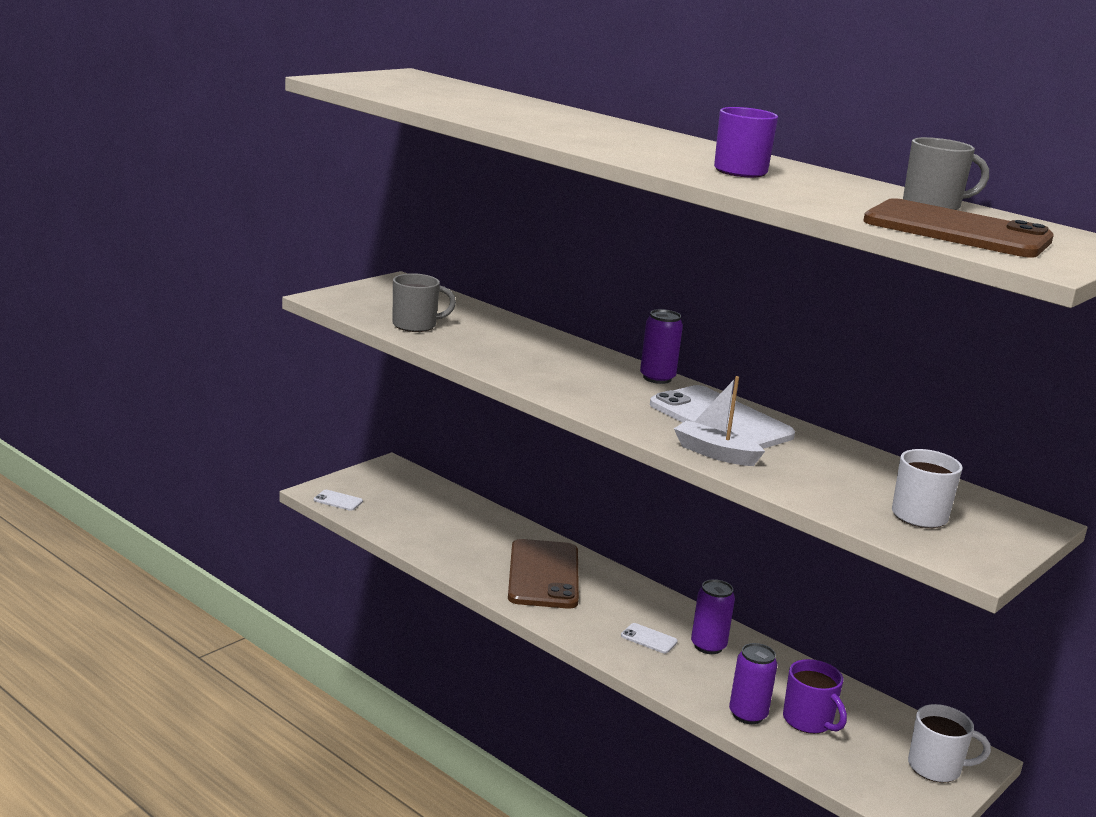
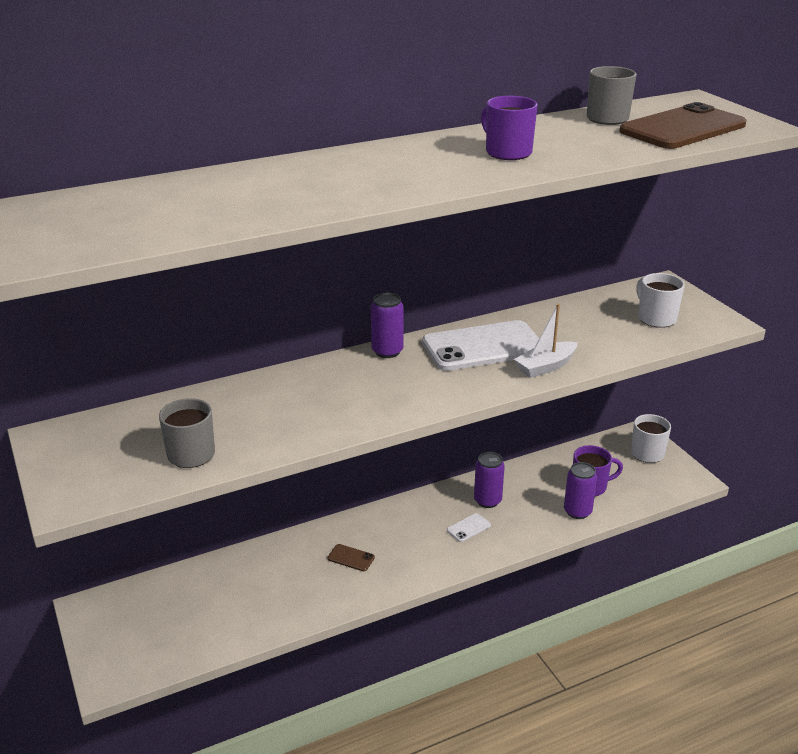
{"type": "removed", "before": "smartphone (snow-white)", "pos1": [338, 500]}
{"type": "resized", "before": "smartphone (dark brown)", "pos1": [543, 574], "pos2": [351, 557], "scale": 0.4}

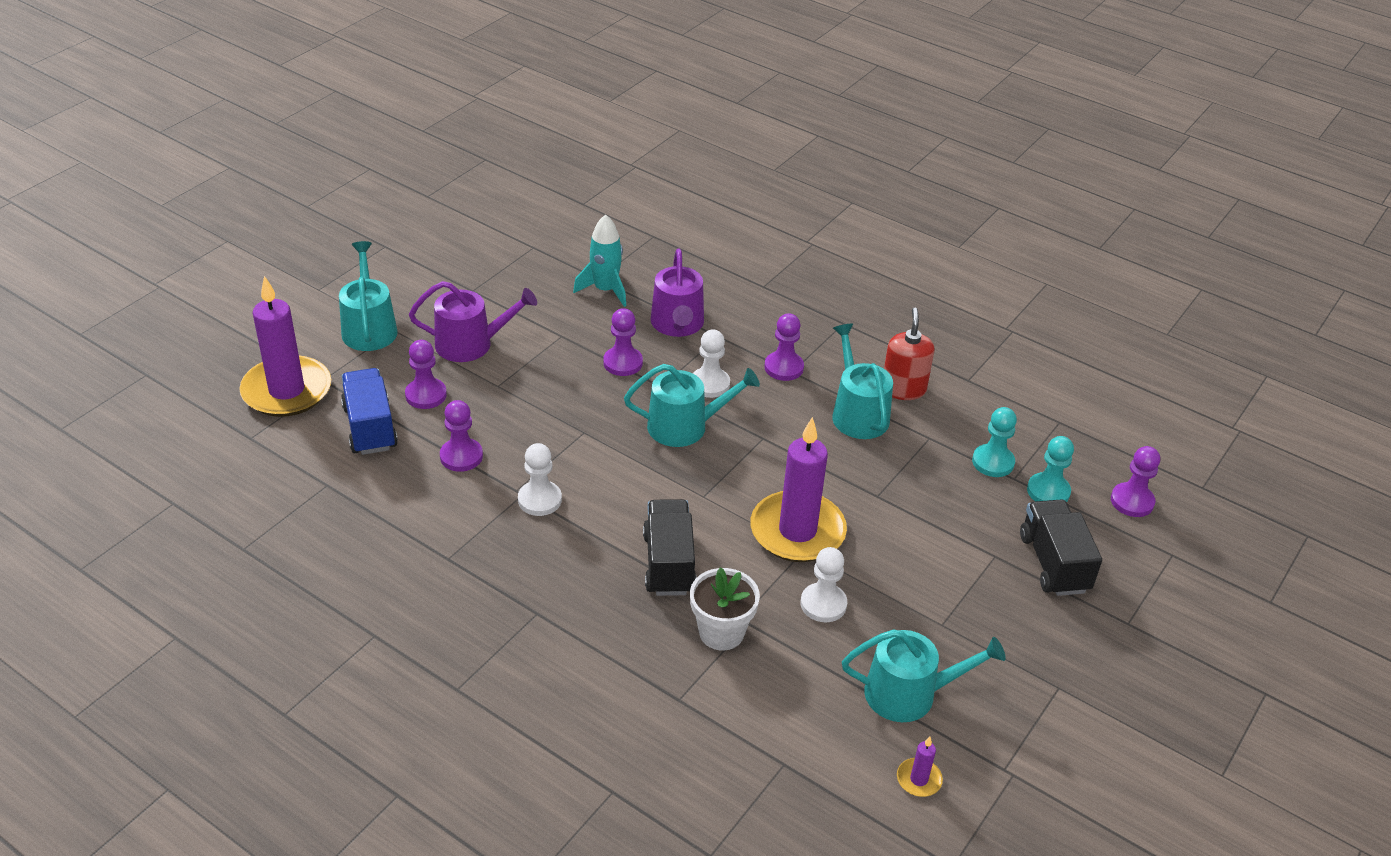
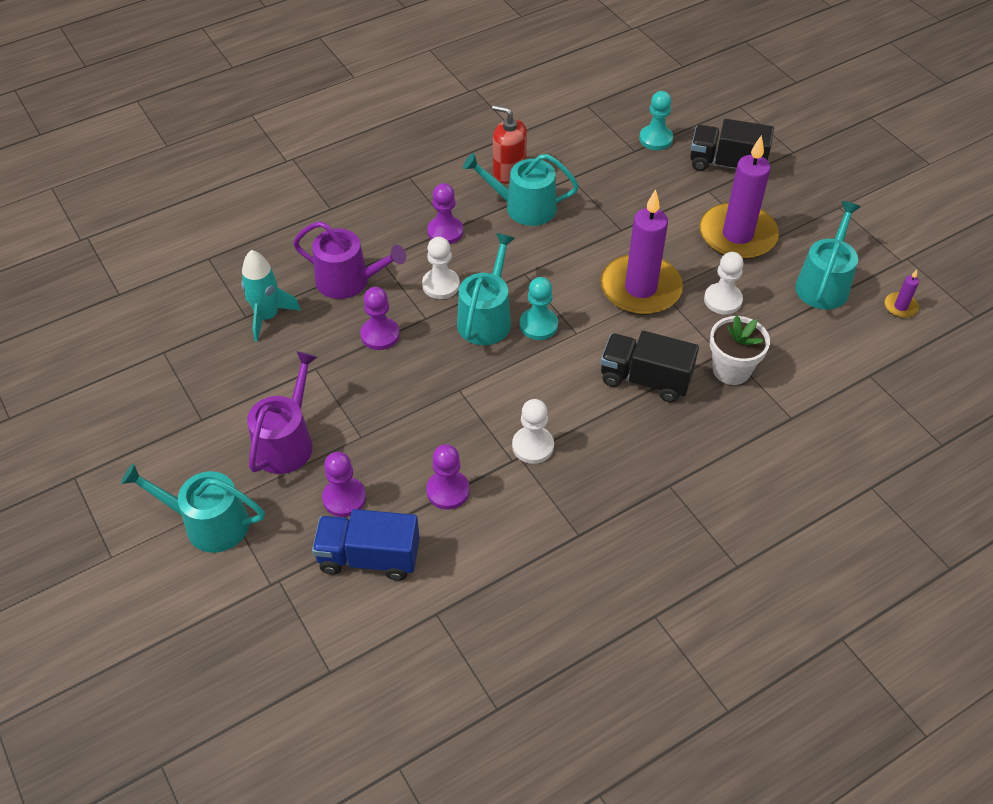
{"type": "removed", "before": "pawn (royal purple)", "pos1": [1135, 481]}
{"type": "moved", "before": "pillar candle (royal purple)", "pos1": [285, 346], "pos2": [739, 197]}
{"type": "moved", "before": "pawn (turquoise)", "pos1": [994, 442], "pos2": [539, 308]}

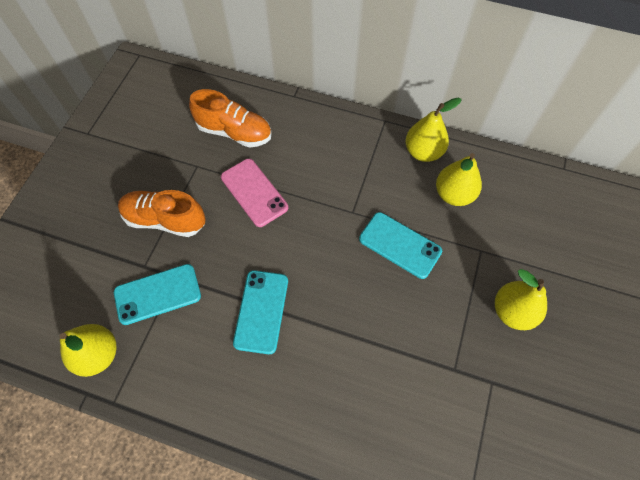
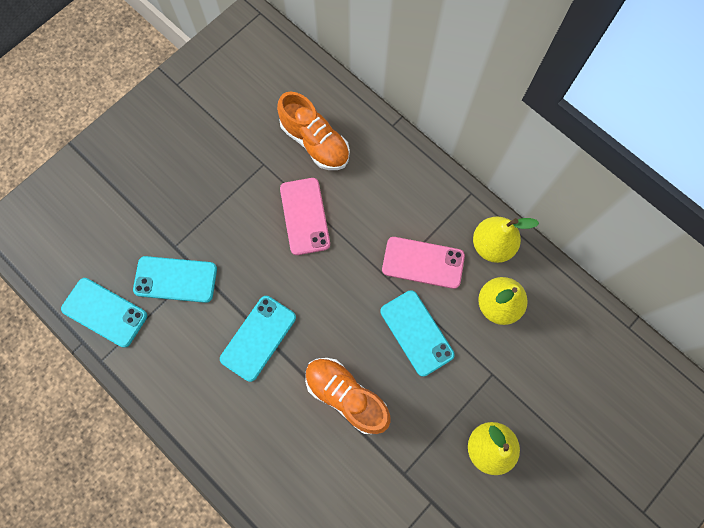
{"type": "added", "after": "smartphone (pink)", "pos2": [423, 263]}
{"type": "moved", "before": "sneaker (orange)", "pos1": [162, 213], "pos2": [347, 396]}
{"type": "replaced", "before": "toy pear (yellow)", "after": "smartphone (turquoise)", "pos1": [88, 350], "pos2": [104, 313]}

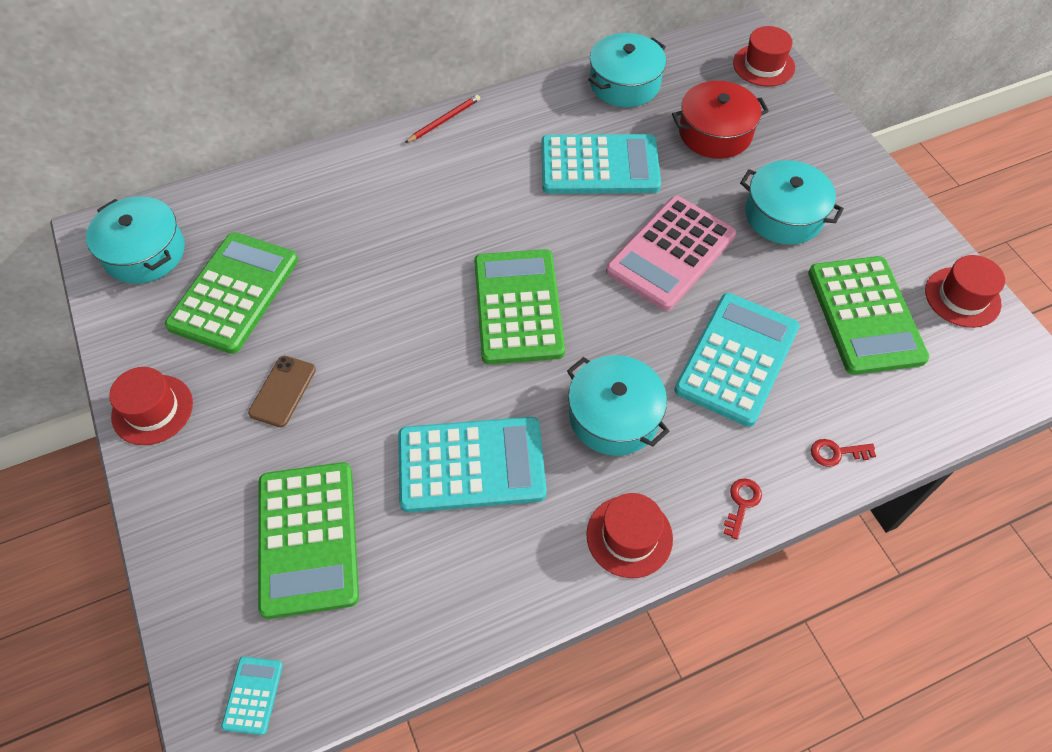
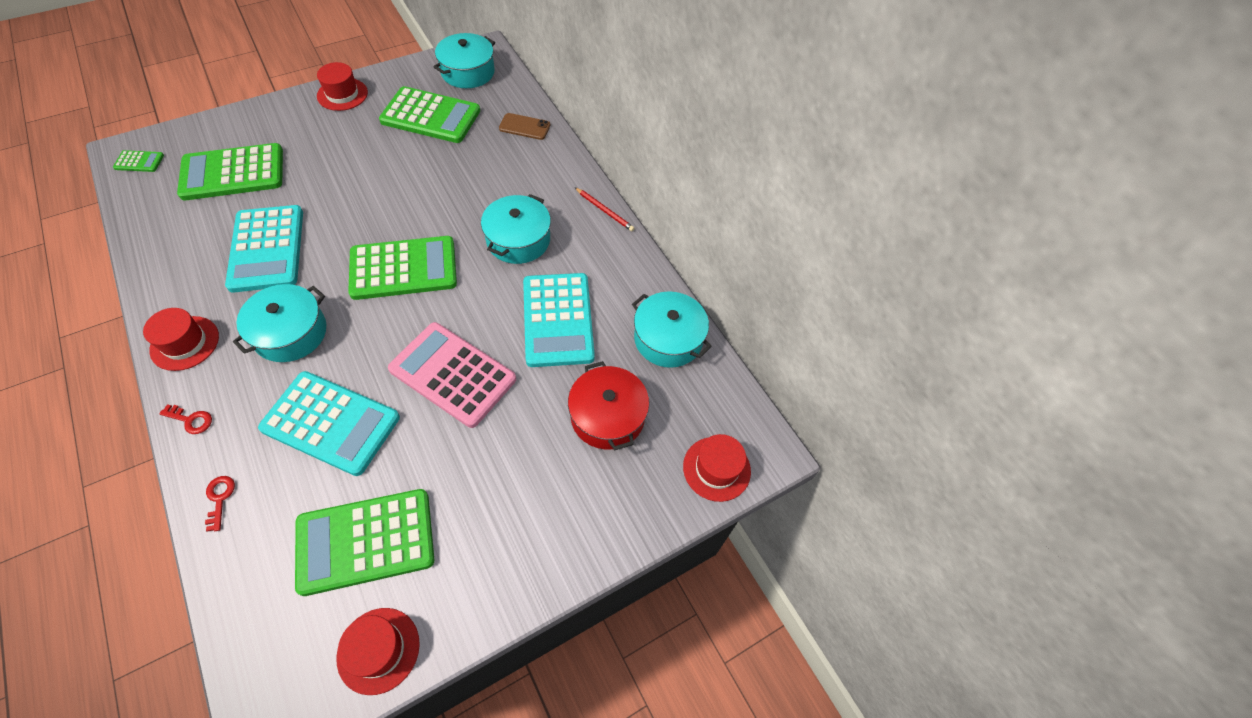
{"type": "moved", "before": "smartphone (dark brown)", "pos1": [282, 391], "pos2": [524, 126]}
{"type": "moved", "before": "cooking pot (turquoise)", "pos1": [792, 202], "pos2": [516, 229]}
{"type": "recoloured", "before": "calculator (turquoise)", "after": "calculator (emerald)", "pos1": [252, 696], "pos2": [138, 161]}

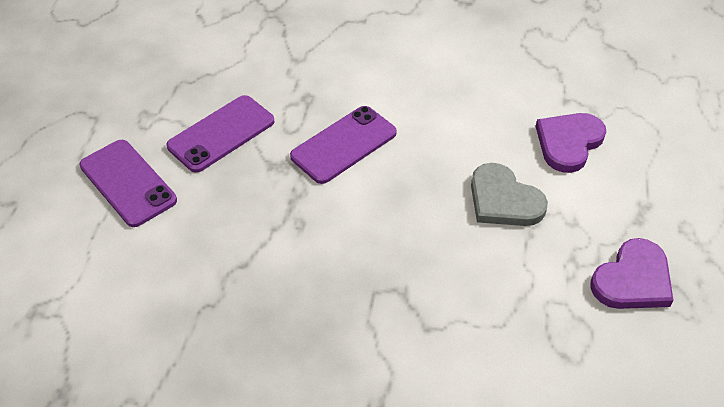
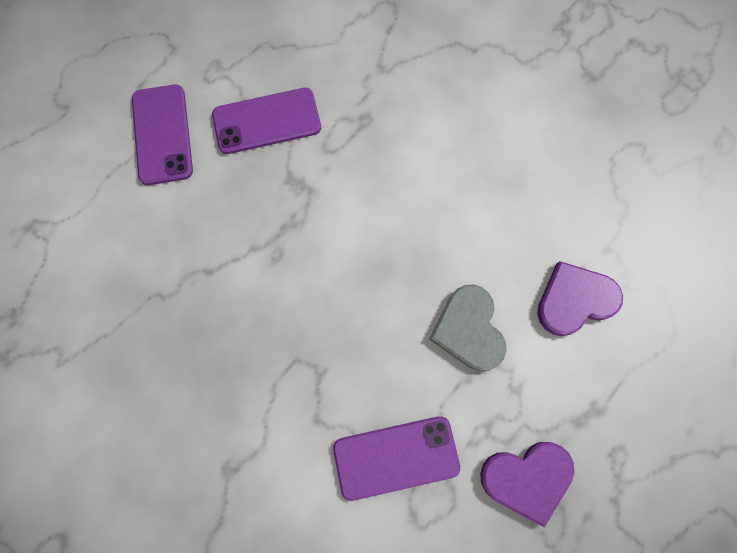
{"type": "moved", "before": "smartphone (royal purple)", "pos1": [343, 145], "pos2": [396, 458]}

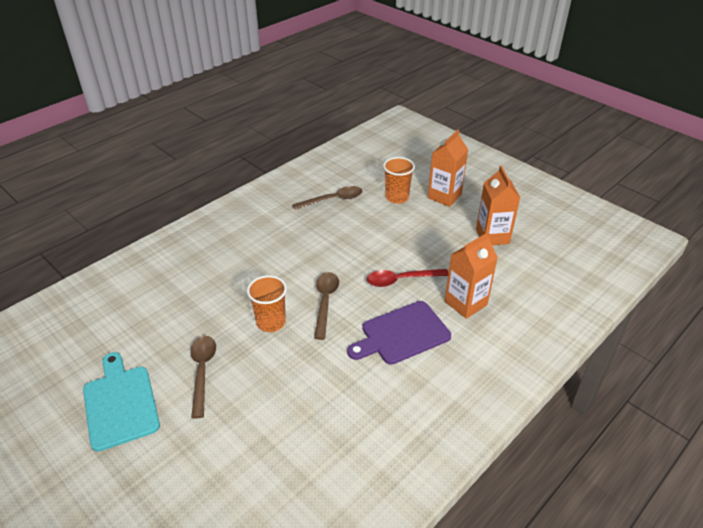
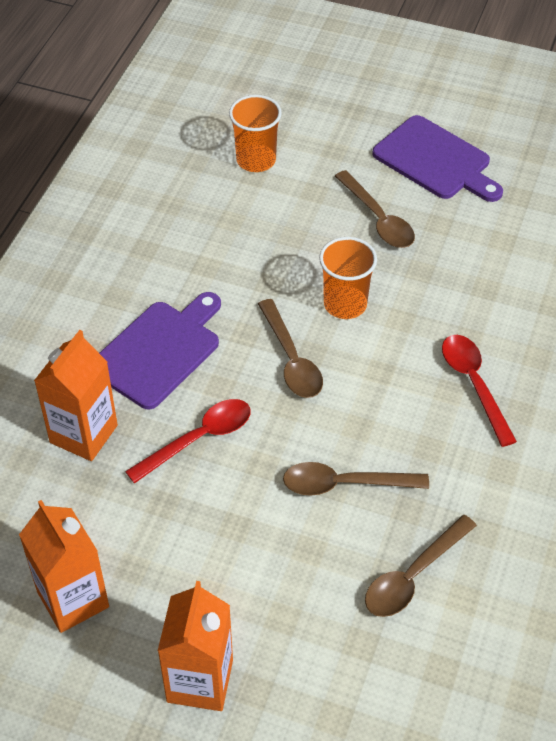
{"type": "added", "after": "spoon (dark brown)", "pos2": [356, 479]}
{"type": "added", "after": "spoon (scarlet)", "pos2": [479, 391]}
{"type": "moved", "before": "cup (orange)", "pos1": [399, 180], "pos2": [255, 133]}
{"type": "recoloured", "before": "chopping board (turquoise)", "after": "chopping board (royal purple)", "pos1": [121, 402], "pos2": [437, 158]}

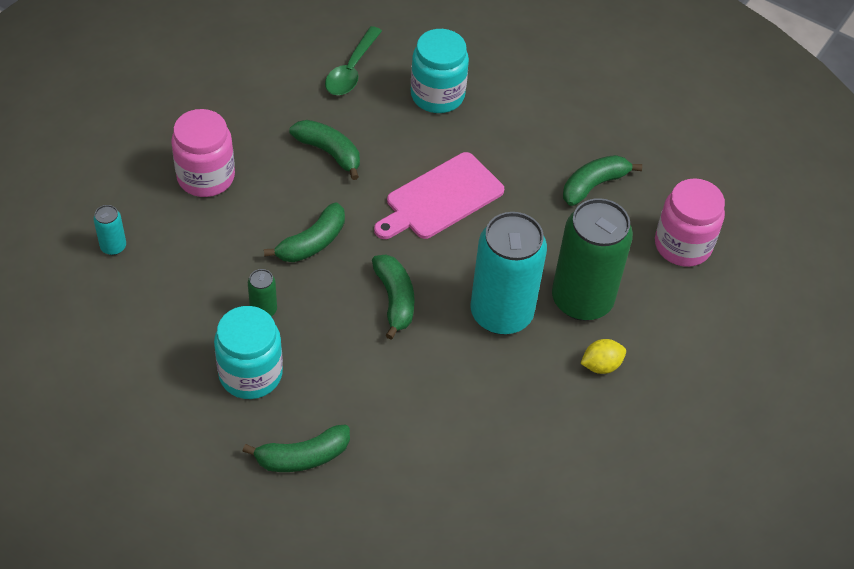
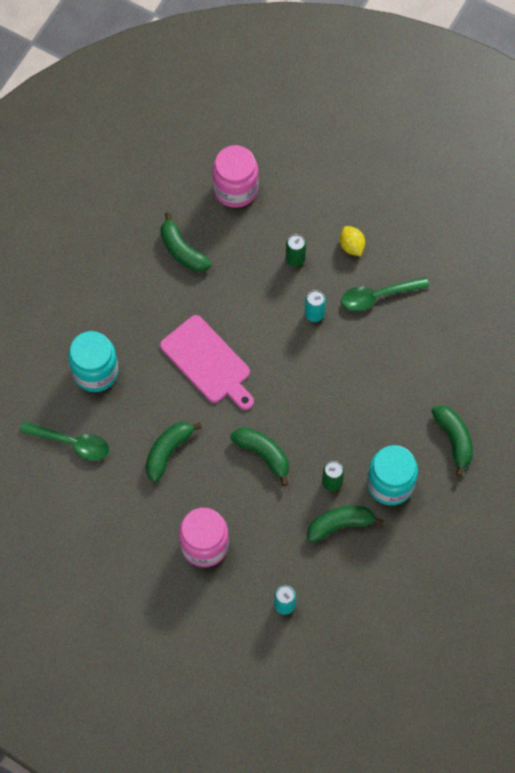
{"type": "added", "after": "spoon (emerald)", "pos2": [385, 294]}
{"type": "moved", "before": "banana (emerald)", "pos1": [393, 297], "pos2": [345, 524]}
{"type": "resized", "before": "soda can (turquoise)", "pos1": [509, 273], "pos2": [315, 306], "scale": 0.42}
{"type": "resized", "before": "soda can (emerald)", "pos1": [592, 259], "pos2": [296, 250], "scale": 0.42}

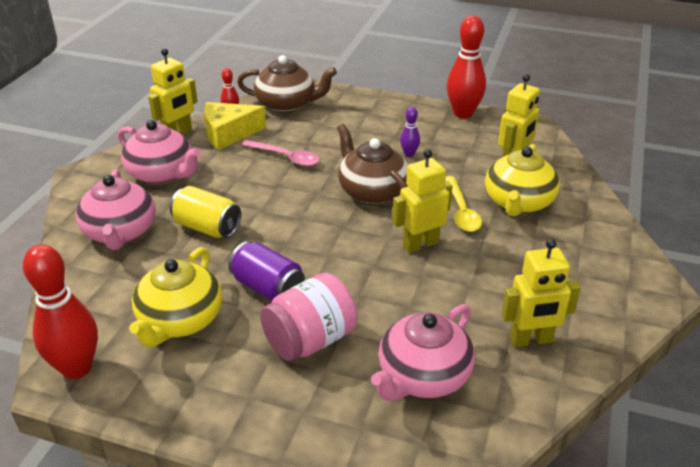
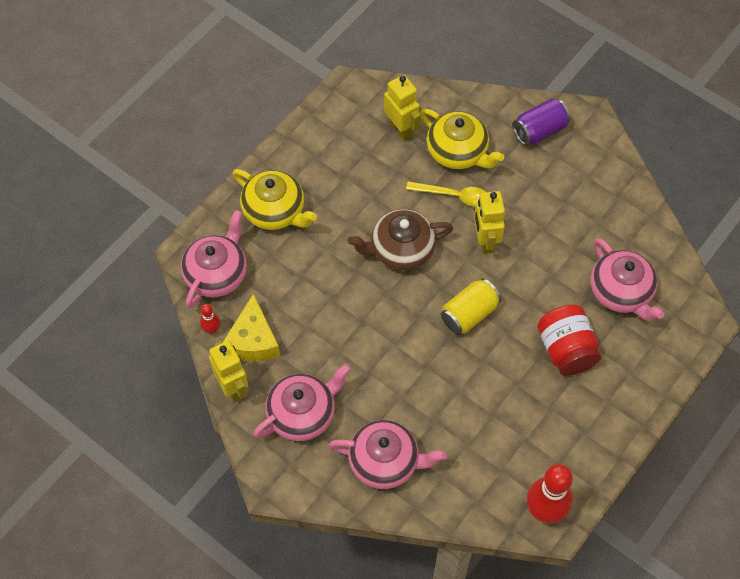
{"type": "removed", "before": "spoon (pink)", "pos1": [280, 153]}
{"type": "removed", "before": "skittle (royal purple)", "pos1": [410, 132]}
{"type": "removed", "before": "skittle (scarlet)", "pos1": [466, 67]}
{"type": "removed", "before": "robot (yellow)", "pos1": [541, 293]}
{"type": "moved", "before": "china teapot (yellow)", "pos1": [175, 297], "pos2": [275, 199]}
{"type": "moved", "before": "soda can (yellow)", "pos1": [205, 212], "pos2": [471, 306]}
{"type": "moved", "before": "soda can (royal purple)", "pos1": [266, 271], "pos2": [541, 121]}
{"type": "recoloured", "before": "china teapot (dark brown)", "after": "china teapot (pink)", "pos1": [287, 83], "pos2": [214, 259]}
{"type": "recoloured", "before": "jam jar (pink)", "after": "jam jar (scarlet)", "pos1": [308, 317], "pos2": [569, 340]}

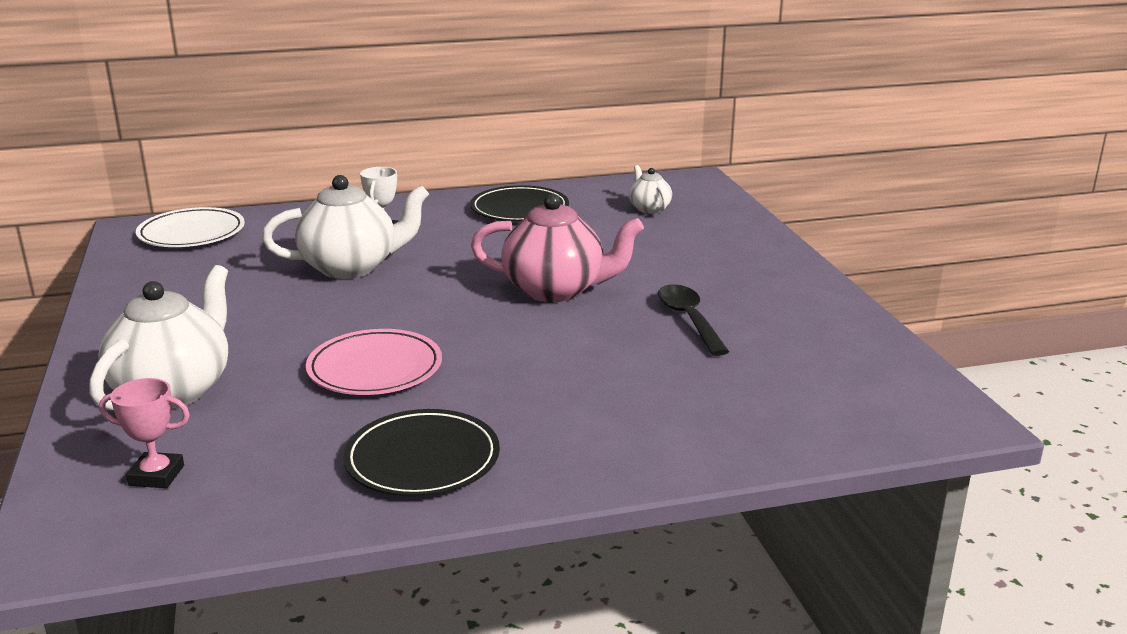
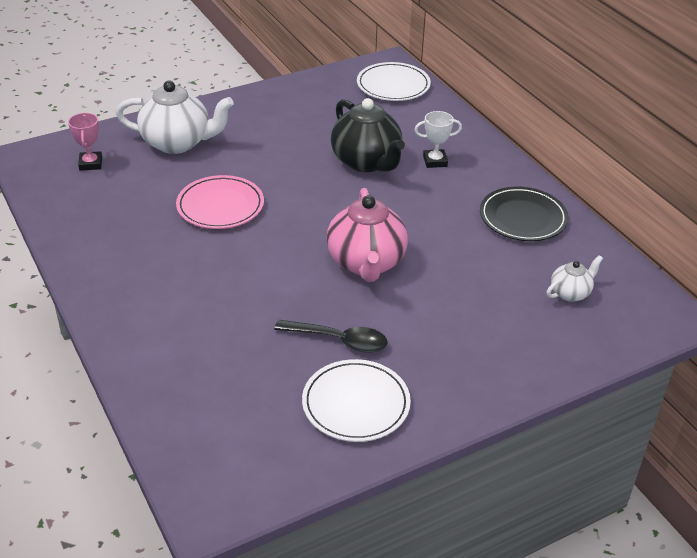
{"type": "removed", "before": "dinner plate (black)", "pos1": [421, 453]}
{"type": "added", "after": "dinner plate (snow-white)", "pos2": [356, 400]}
{"type": "recoloured", "before": "china teapot (snow-white)", "after": "china teapot (black)", "pos1": [345, 227], "pos2": [368, 135]}
{"type": "turned", "before": "spoon (black)", "pos1": [693, 320], "pos2": [331, 336], "turn": 45}

